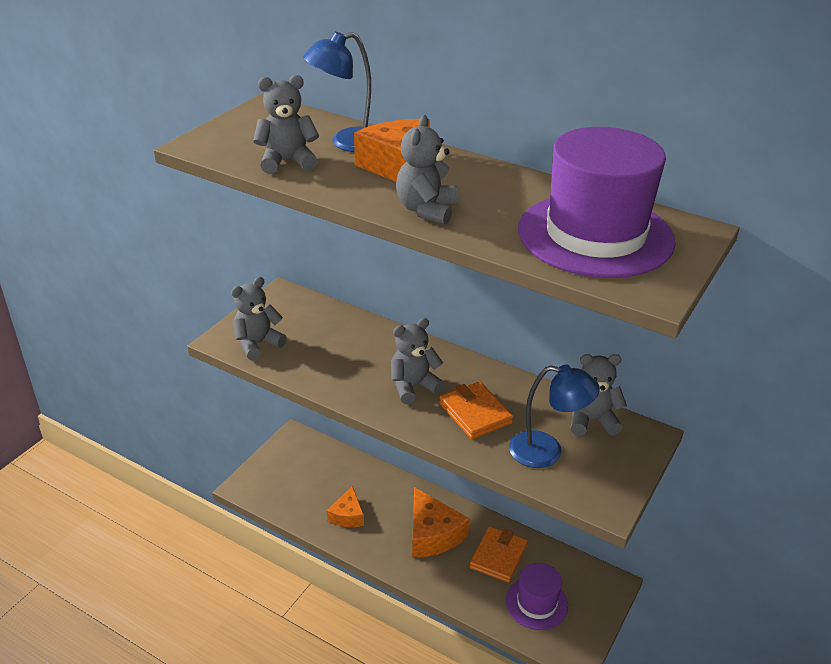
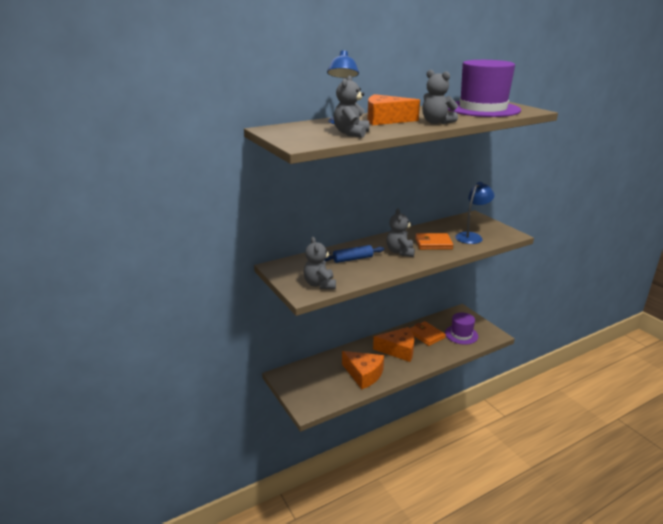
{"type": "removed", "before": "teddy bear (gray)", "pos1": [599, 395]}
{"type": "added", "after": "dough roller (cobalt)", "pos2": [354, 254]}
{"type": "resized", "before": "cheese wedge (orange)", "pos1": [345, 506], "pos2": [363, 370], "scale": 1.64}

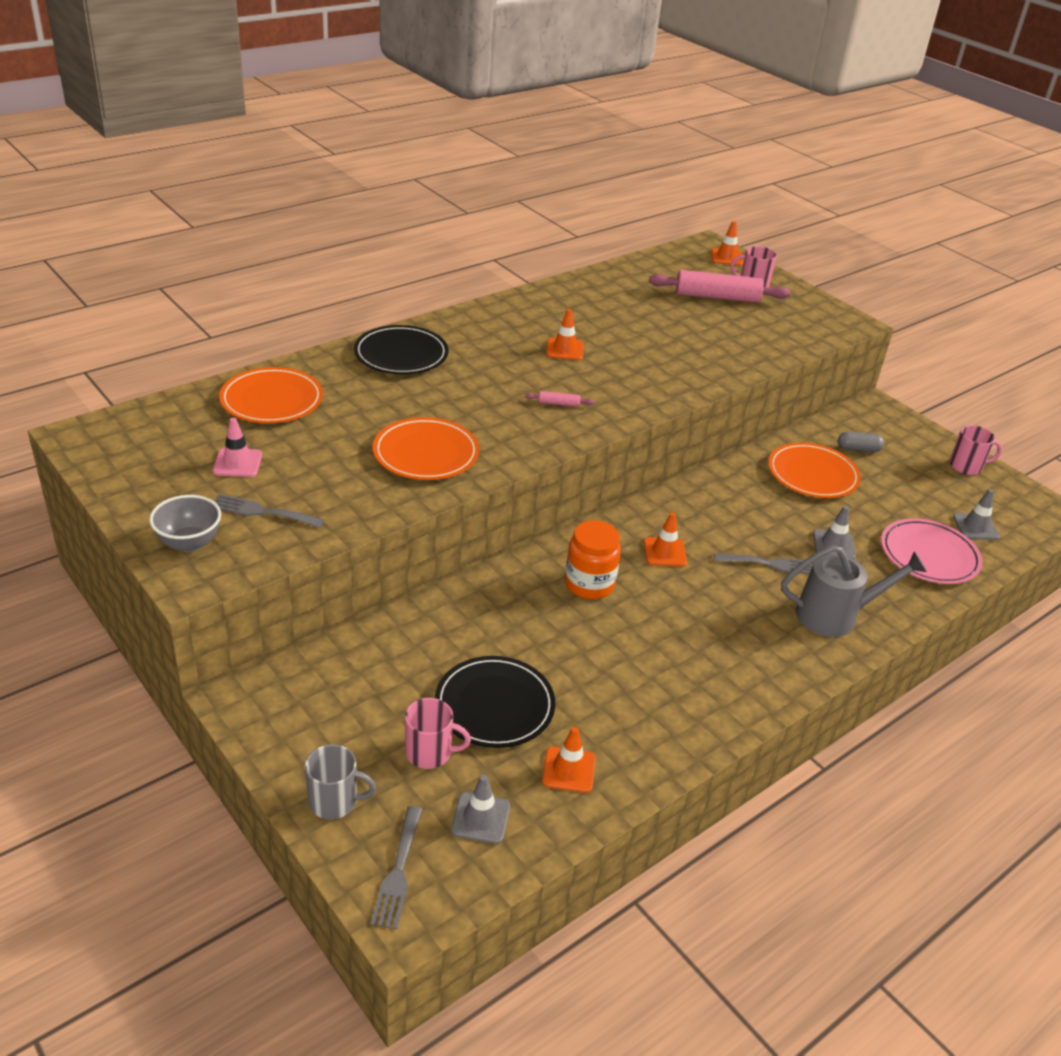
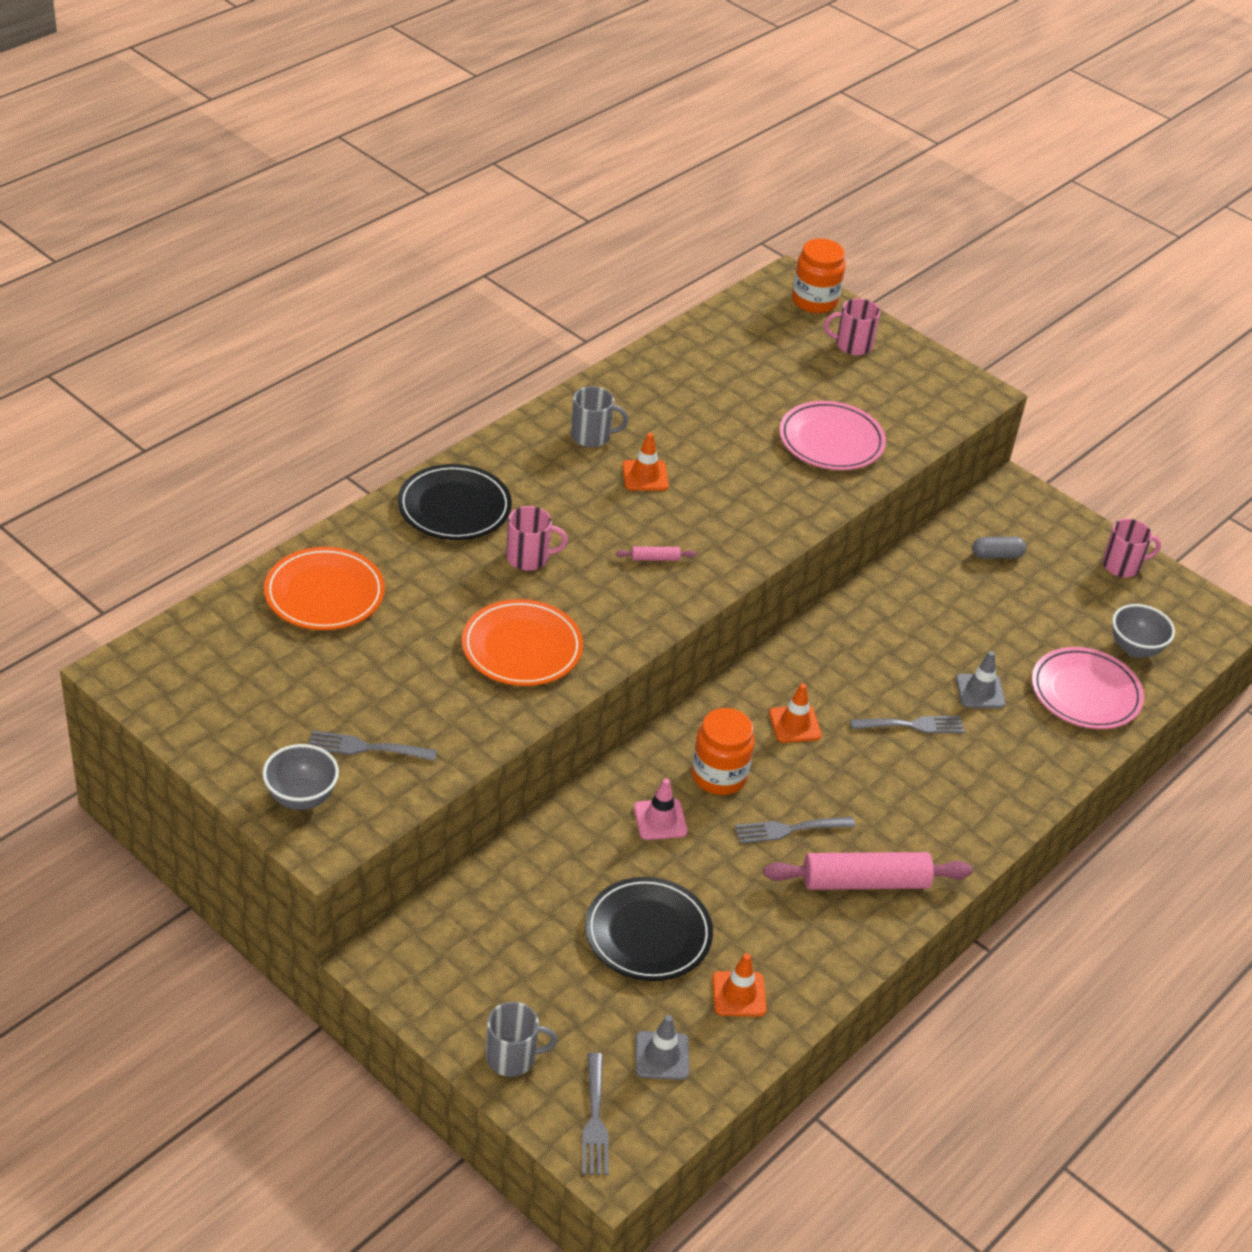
{"type": "removed", "before": "dinner plate (orange)", "pos1": [814, 470]}
{"type": "removed", "before": "sprinkling can (gray)", "pos1": [854, 591]}
{"type": "added", "after": "coffee mug (gray)", "pos2": [599, 416]}
{"type": "added", "after": "table fork (gray)", "pos2": [795, 830]}
{"type": "added", "after": "dinner plate (pink)", "pos2": [832, 435]}
{"type": "moved", "before": "road cone (pink)", "pos1": [237, 447], "pos2": [661, 809]}
{"type": "moved", "before": "coffee mug (pink)", "pos1": [438, 733], "pos2": [537, 538]}
{"type": "moved", "before": "dough roller (pink)", "pos1": [720, 286], "pos2": [868, 871]}
{"type": "replaced", "before": "road cone (orange)", "after": "jam jar (orange)", "pos1": [727, 243], "pos2": [818, 275]}
{"type": "replaced", "before": "road cone (gray)", "after": "deep dish (gray)", "pos1": [976, 514], "pos2": [1143, 631]}

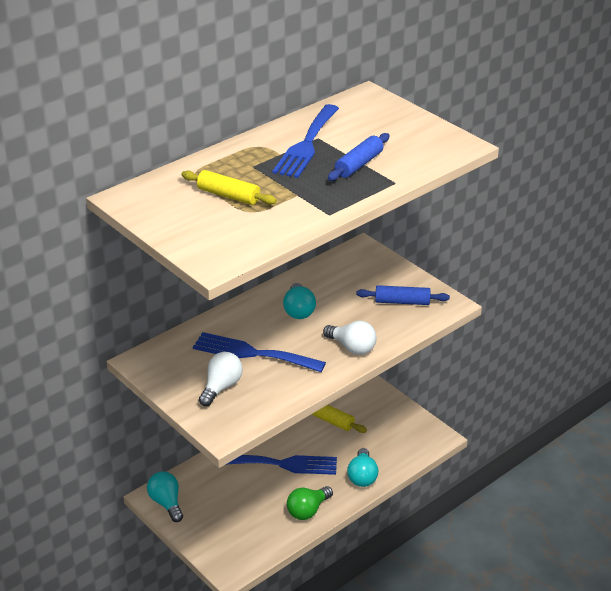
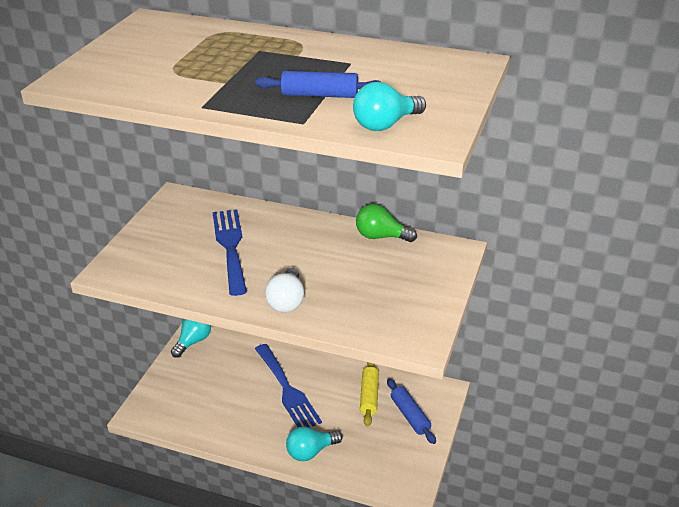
{"type": "removed", "before": "dough roller (yellow)", "pos1": [229, 187]}
{"type": "removed", "before": "bulb (snow-white)", "pos1": [221, 379]}
{"type": "removed", "before": "table fork (cobalt)", "pos1": [305, 141]}
{"type": "moved", "before": "bulb (turquoise)", "pos1": [299, 301], "pos2": [389, 106]}
{"type": "moved", "before": "bulb (emerald)", "pos1": [310, 503], "pos2": [386, 223]}
{"type": "moved", "before": "dough roller (cobalt)", "pos1": [403, 295], "pos2": [411, 411]}

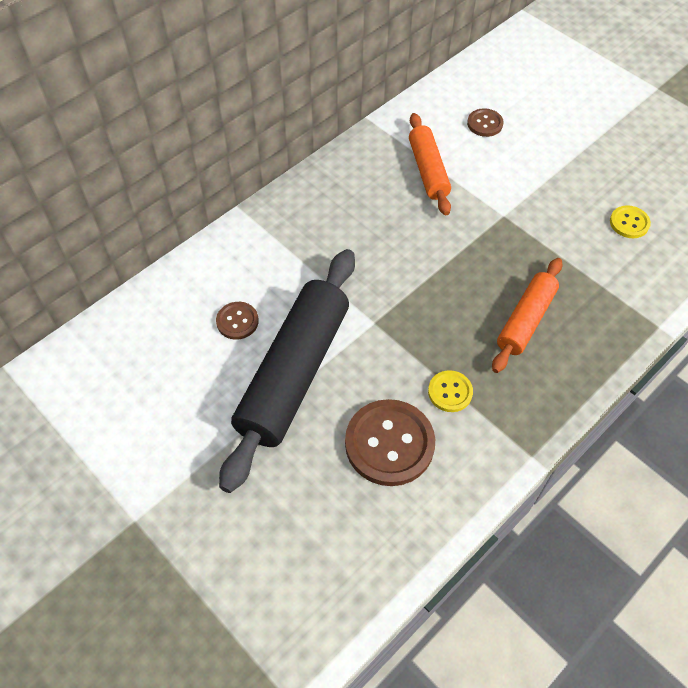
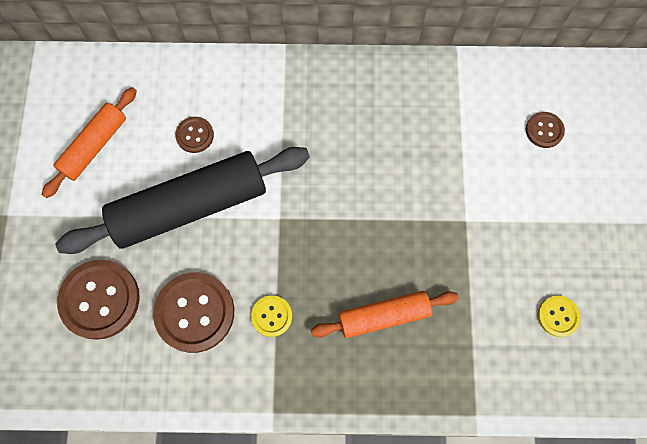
{"type": "added", "after": "button (dark brown)", "pos2": [98, 300]}
{"type": "moved", "before": "dough roller (orange)", "pos1": [430, 164], "pos2": [89, 142]}

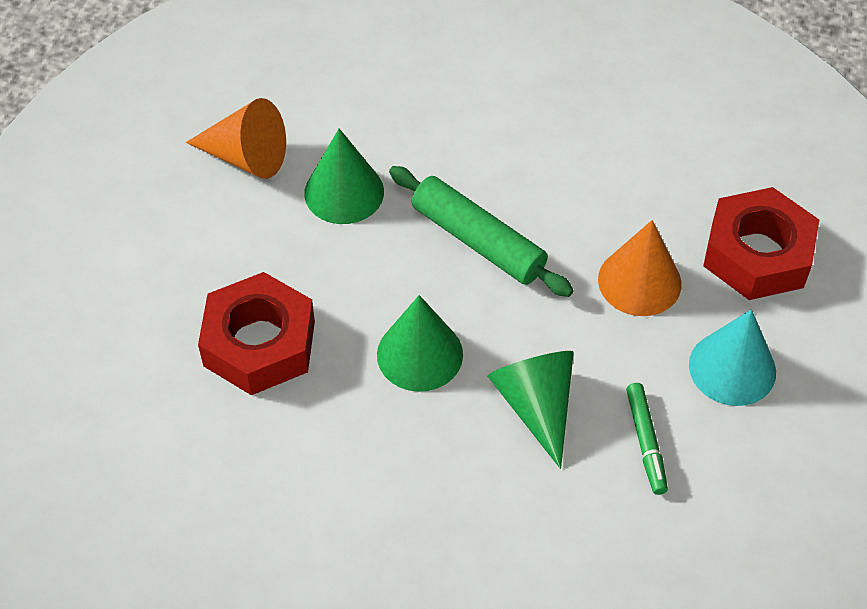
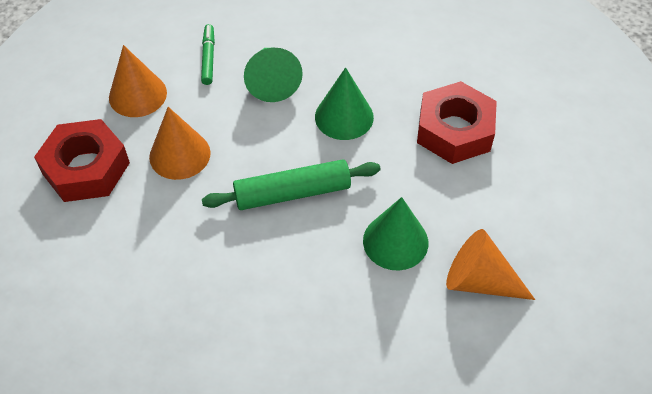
{"type": "recoloured", "before": "solid cone (turquoise)", "after": "solid cone (orange)", "pos1": [732, 357], "pos2": [138, 81]}
{"type": "turned", "before": "dough roller (emerald)", "pos1": [481, 231], "pos2": [291, 184], "turn": -60}

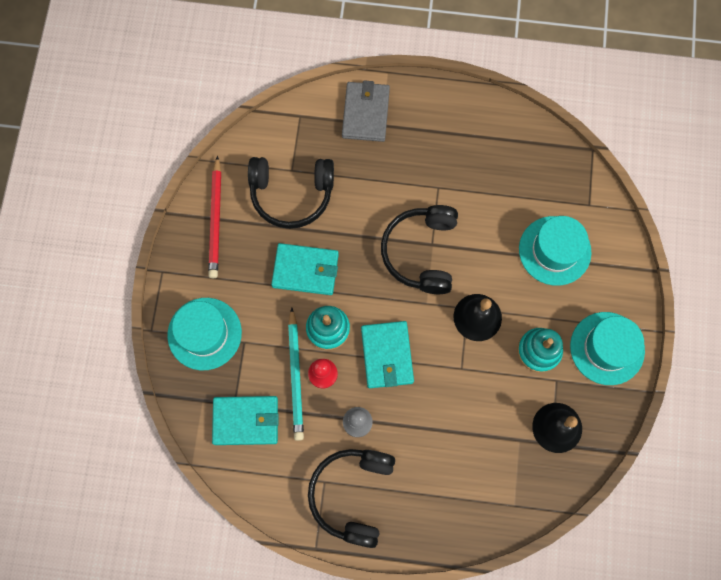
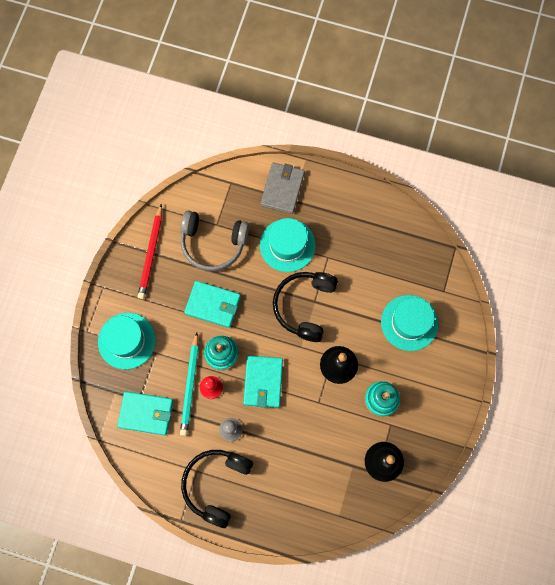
{"type": "moved", "before": "hat (turquoise)", "pos1": [607, 348], "pos2": [288, 245]}
{"type": "recoloured", "before": "headphones (black)", "after": "headphones (gray)", "pos1": [291, 193], "pos2": [214, 240]}

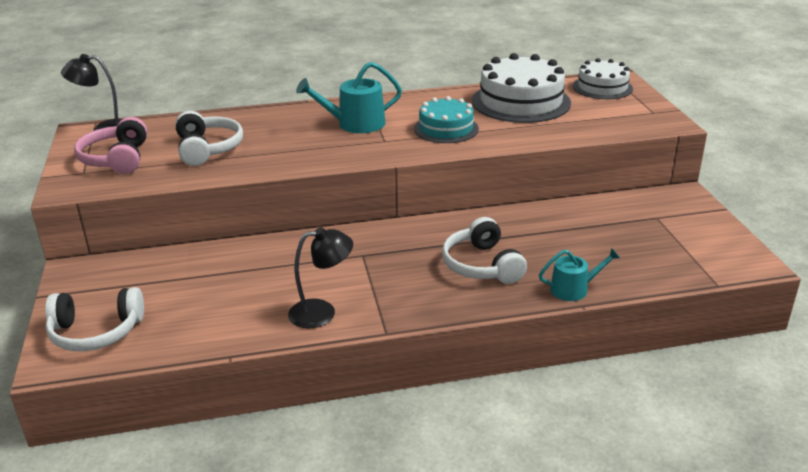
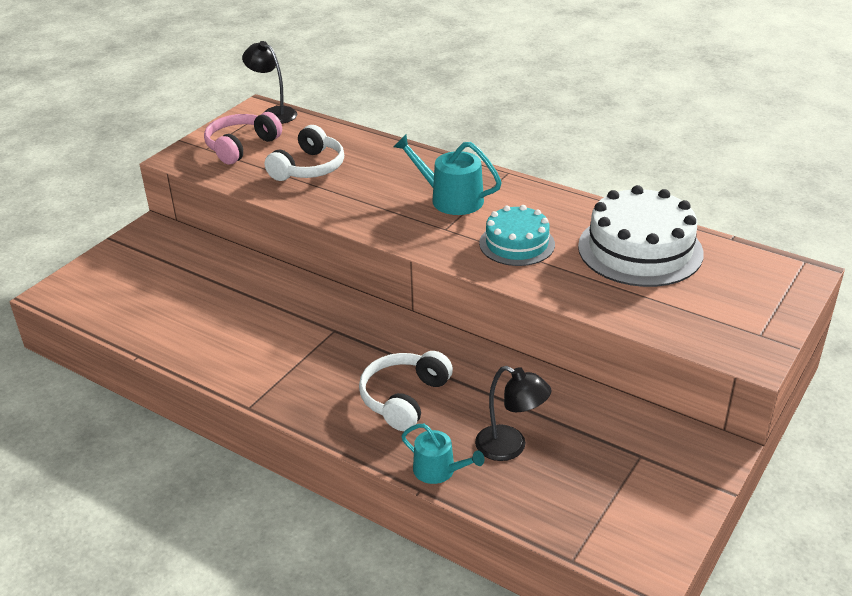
{"type": "removed", "before": "headphones (snow-white)", "pos1": [94, 319]}
{"type": "removed", "before": "gateau (snow-white)", "pos1": [603, 78]}
{"type": "moved", "before": "desk lamp (black)", "pos1": [320, 277], "pos2": [513, 413]}

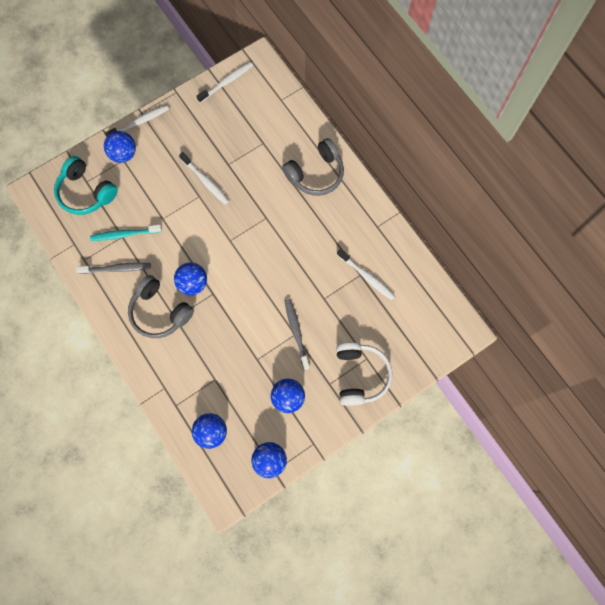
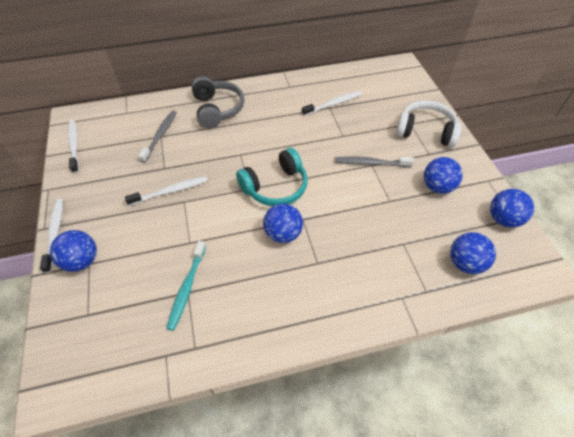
{"type": "removed", "before": "headphones (gray)", "pos1": [161, 306]}
{"type": "moved", "before": "headphones (turquoise)", "pos1": [86, 185], "pos2": [272, 177]}
{"type": "moved", "before": "dental brush (gray)", "pos1": [113, 268], "pos2": [157, 137]}

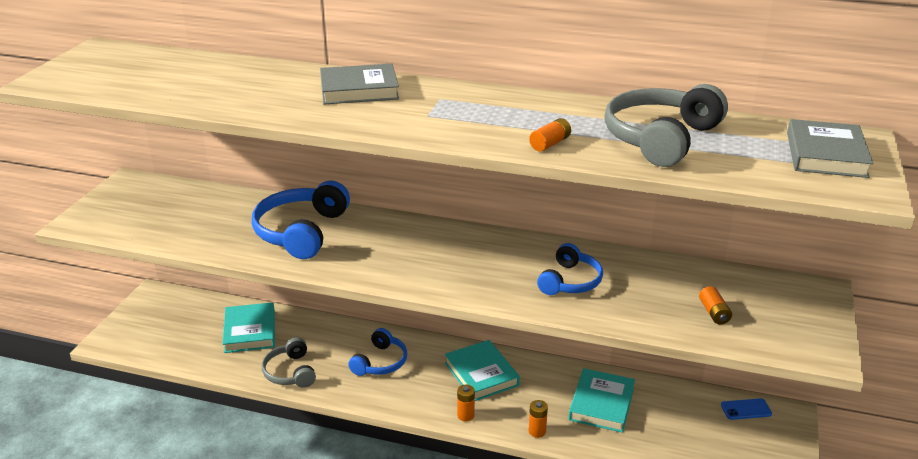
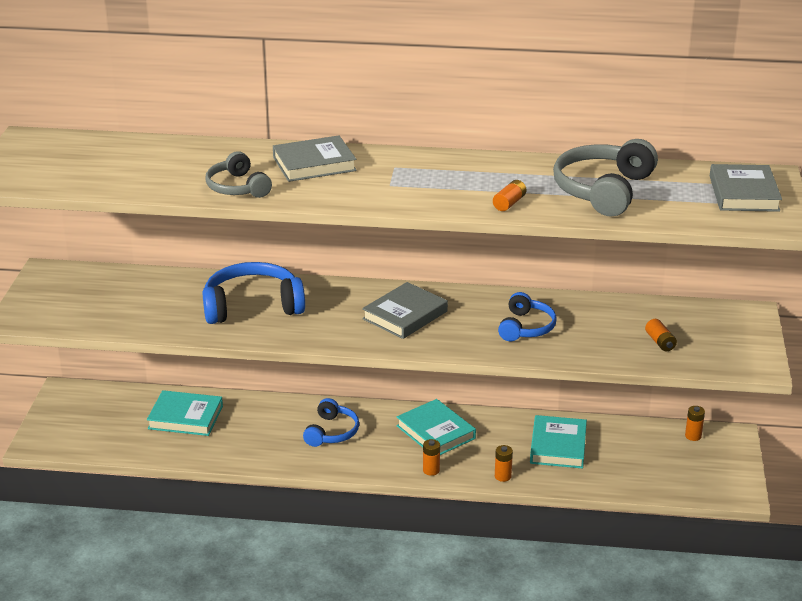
{"type": "added", "after": "hardback (gray)", "pos2": [405, 310]}
{"type": "moved", "before": "headphones (gray)", "pos1": [289, 362], "pos2": [239, 174]}
{"type": "replaced", "before": "smartphone (cobalt)", "after": "power cell (orange)", "pos1": [746, 409], "pos2": [695, 423]}
{"type": "turned", "before": "hardback (turquoise)", "pos1": [249, 327], "pos2": [185, 413], "turn": -60}
{"type": "turned", "before": "headphones (cobalt)", "pos1": [301, 220], "pos2": [254, 293], "turn": 75}

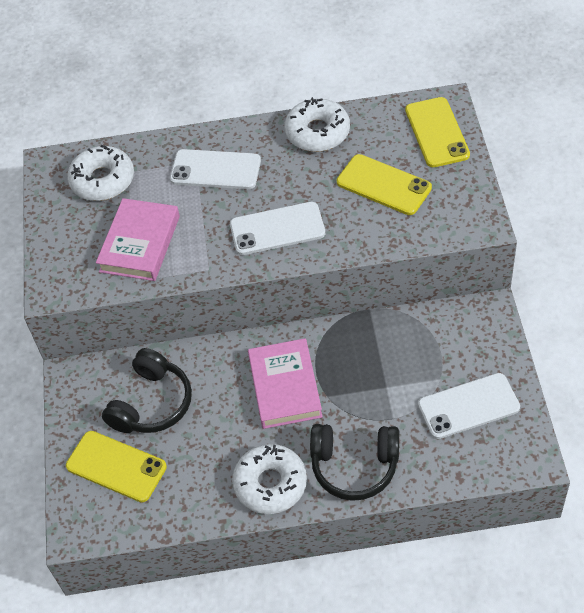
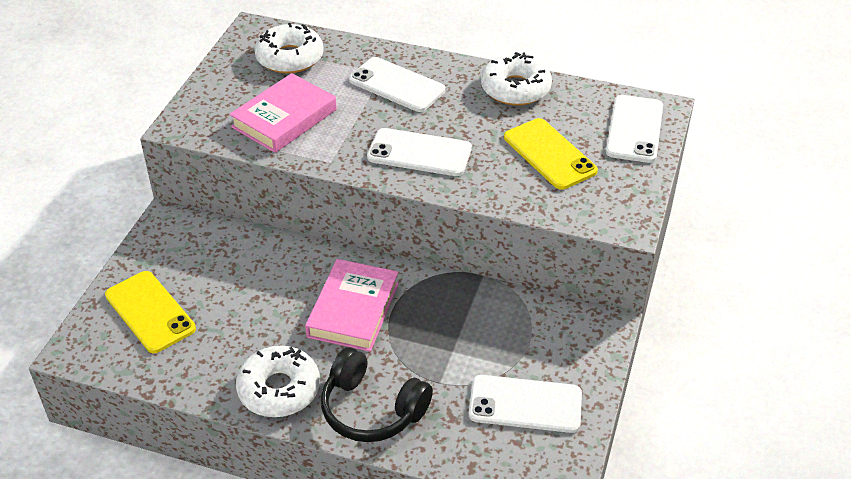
{"type": "removed", "before": "headphones (black)", "pos1": [147, 390]}
{"type": "recoloured", "before": "smartphone (yellow)", "after": "smartphone (snow-white)", "pos1": [437, 132], "pos2": [634, 129]}

